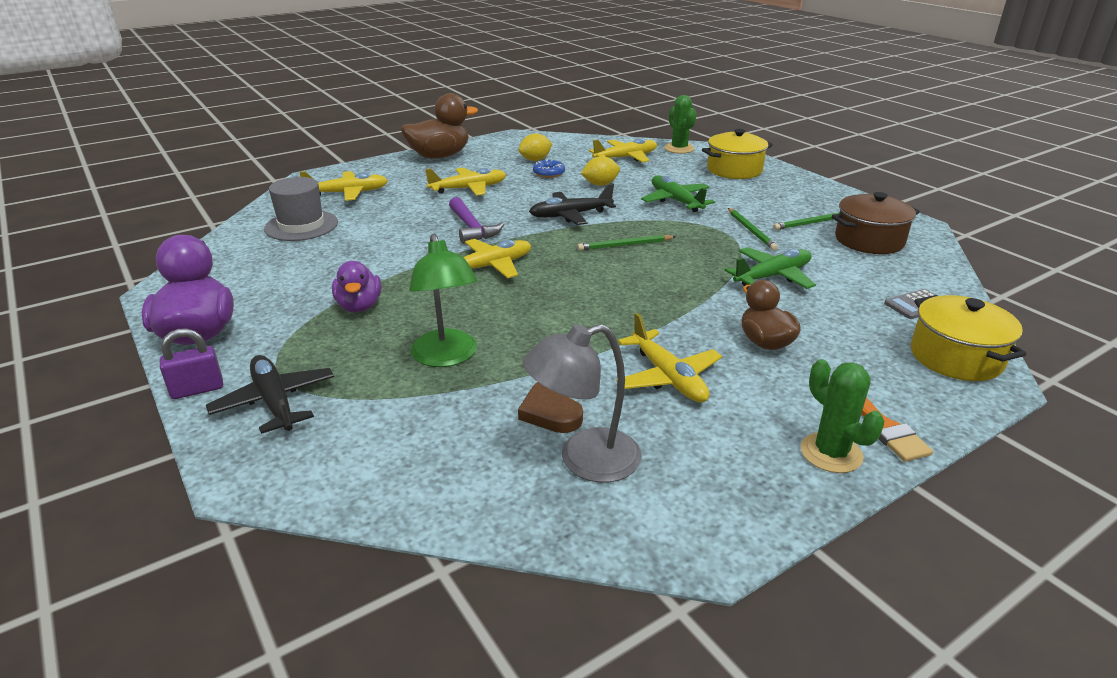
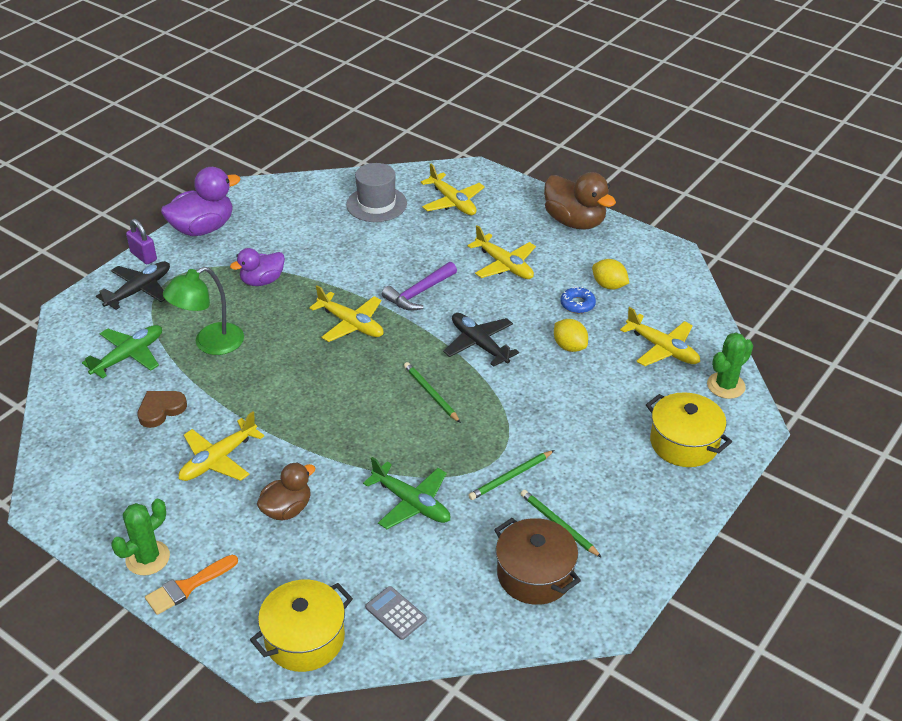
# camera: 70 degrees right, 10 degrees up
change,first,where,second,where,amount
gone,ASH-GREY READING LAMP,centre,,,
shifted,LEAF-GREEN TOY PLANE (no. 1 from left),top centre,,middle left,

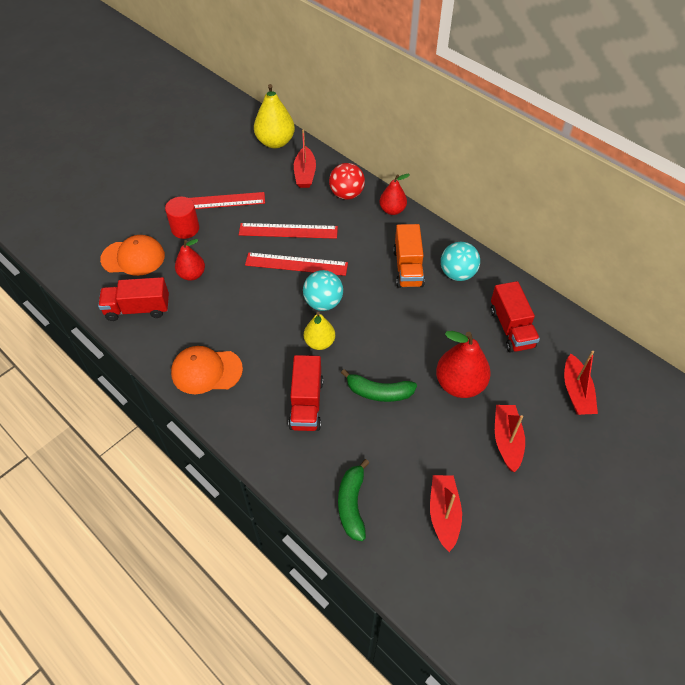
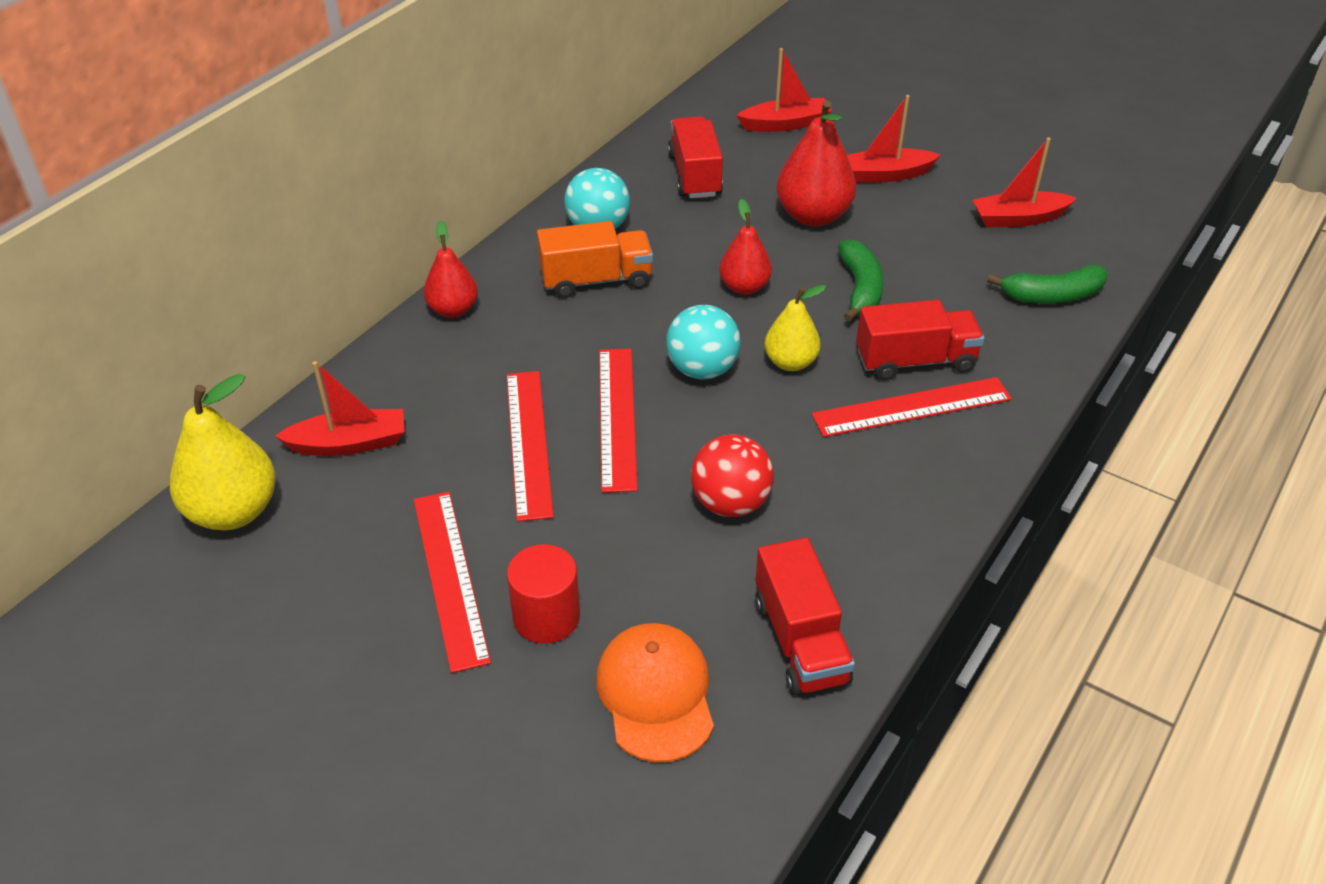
# camera: 100 degrees left, 10 degrees down
change,first,where,second,where,amount
gone,ORANGE-COLOURED PEAKED CAP (no. 2 from left),middle left,,,
new,,,RED RULER (no. 4 from left),middle right,
shifted,RED PEAR FRUIT (no. 1 from left in the first image),middle left,RED PEAR FRUIT (no. 2 from left),top centre,
shifted,RED SPHERE,top centre,,centre,
rotated,RED TRUCK (no. 3 from left in the first image),middle right,RED TRUCK (no. 1 from left),top centre,75 degrees counterclockwise

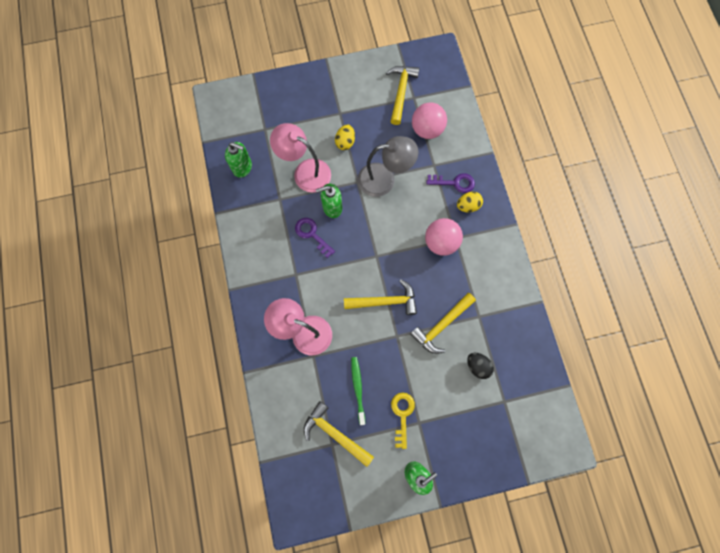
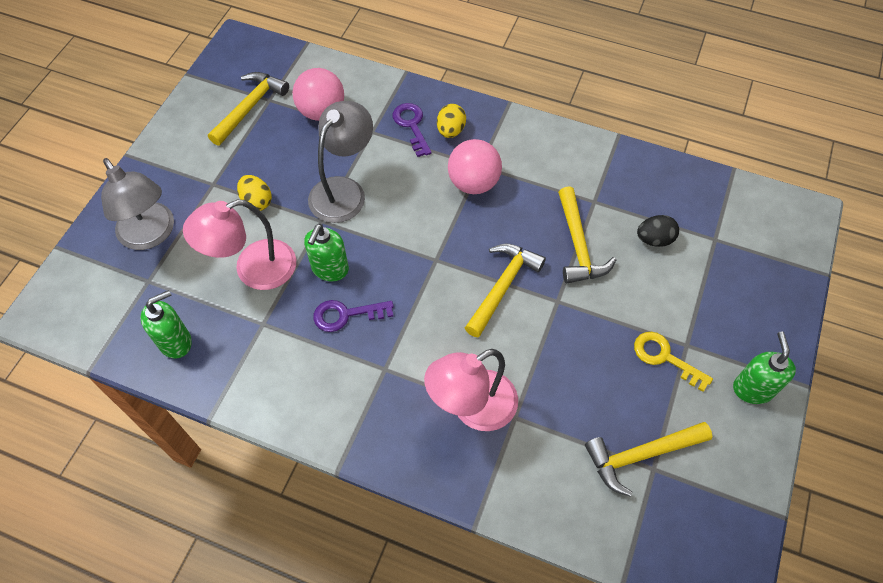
# camera: 55 degrees left, 15 degrees down
change,first,where,second,where,amount
gone,LEAF-GREEN DENTAL BRUSH,bottom centre,,,
new,,,ASH-GREY READING LAMP (no. 1 from left),middle left,
rotated,BRIGHT YELLOW HAMMER (no. 3 from left in the first image),top centre,BRIGHT YELLOW HAMMER (no. 1 from left),top left,75 degrees clockwise
rotated,VIOLET DOOR KEY (no. 2 from left),top centre,,top centre,60 degrees counterclockwise

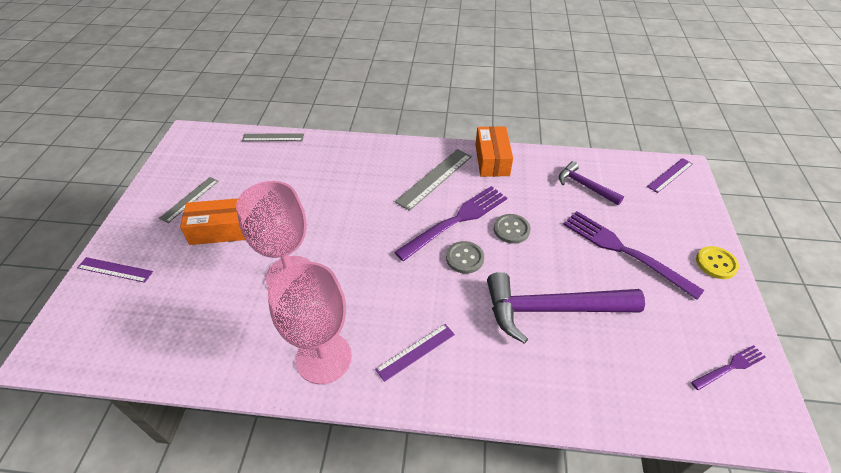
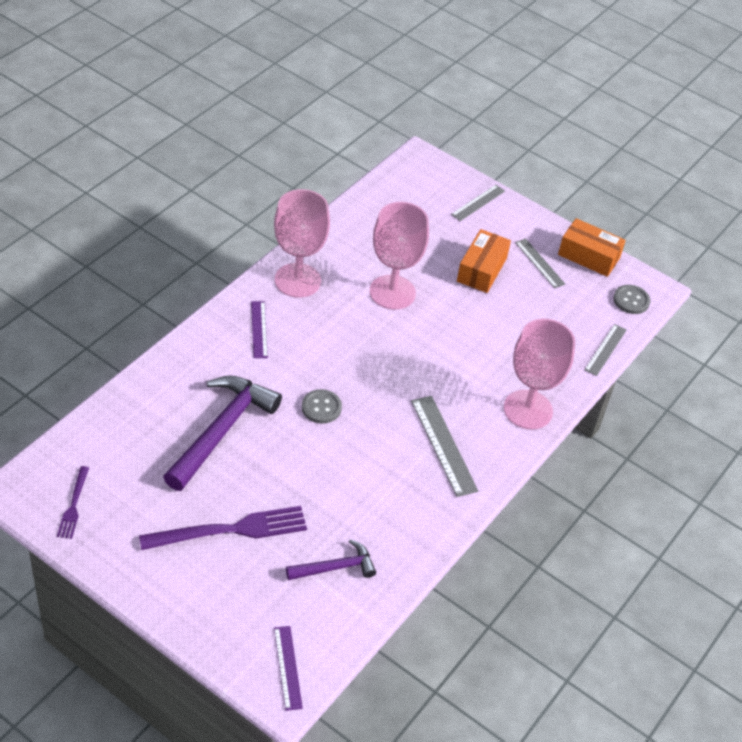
# camera: 115 degrees right, 0 degrees up
change,first,where,second,where,amount
gone,VIOLET DINNER FORK (no. 1 from left),centre,,,
gone,BRIGHT YELLOW SHIRT BUTTON,middle right,,,
new,,,PINK GOBLET (no. 3 from left),middle right,
shifted,ORANGE-COLOURED PARCEL (no. 2 from left),top centre,,top right,
shifted,ASH-GREY SHIRT BUTTON (no. 2 from left),centre,,middle right,
repainted,VIOLET RULER (no. 1 from left),middle left,ASH-GREY RULER (no. 2 from left),top centre,

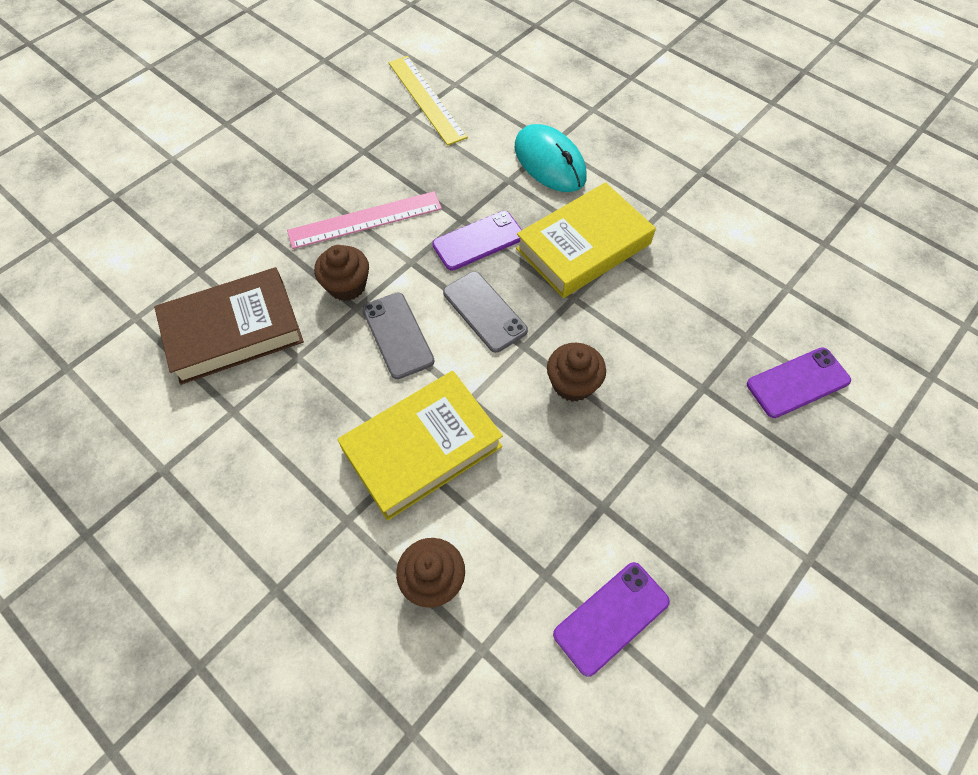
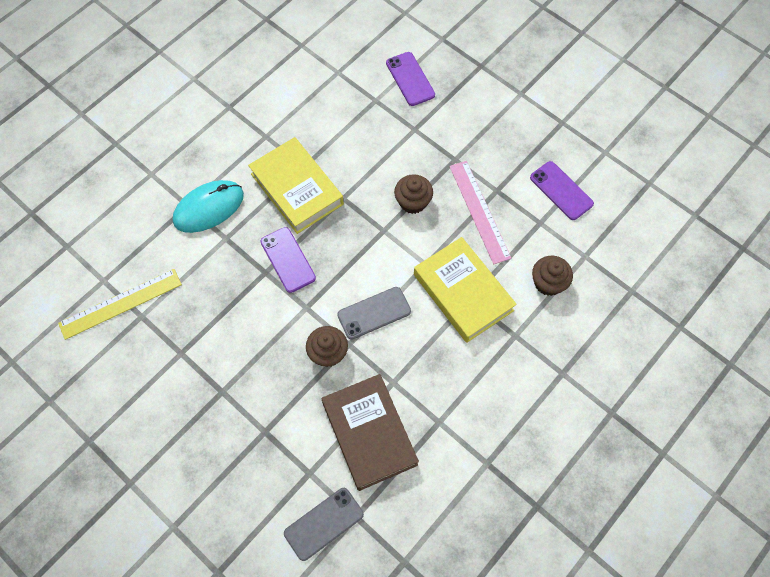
# camera: 90 degrees left, 5 degrees up
change,first,where,second,where,amount
shifted,PINK RULER,top centre,,centre,
shifted,ASH-GREY MOBILE PHONE (no. 2 from left in the first image),centre,ASH-GREY MOBILE PHONE (no. 1 from left),bottom centre,

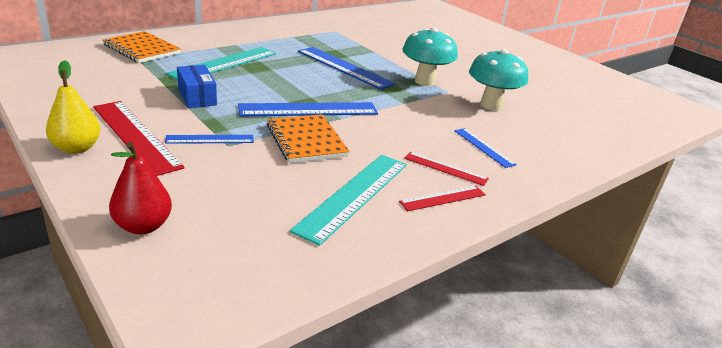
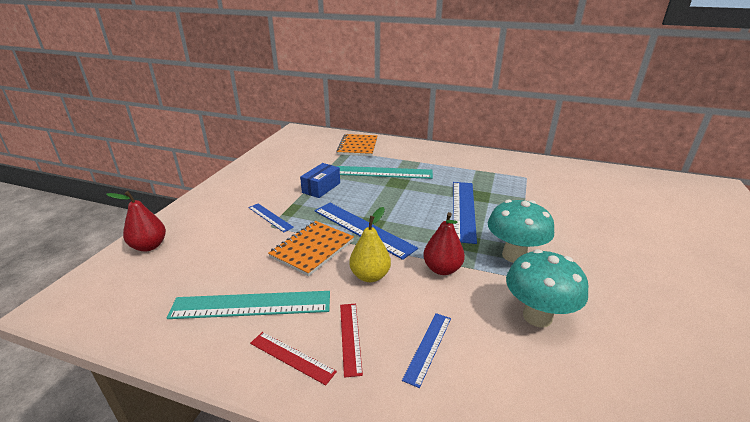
# camera: 60 degrees right, 0 degrees up
change,first,where,second,where,amount
gone,RED RULER (no. 1 from left),middle left,,,
new,,,RED PEAR FRUIT (no. 2 from left),centre,
shifted,BRIGHT YELLOW PEAR FRUIT,top left,,centre,

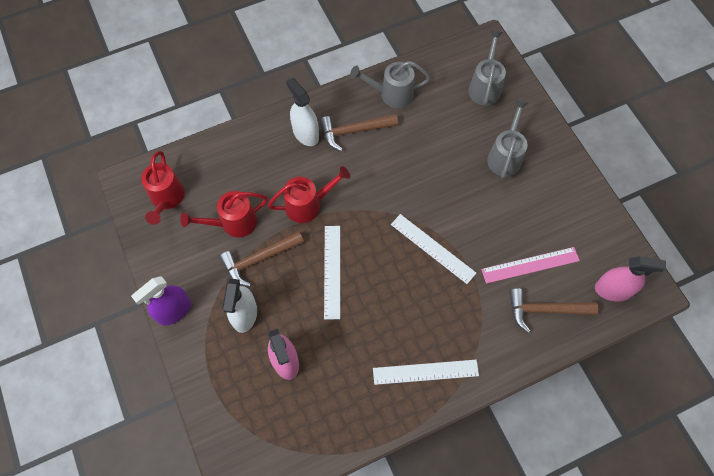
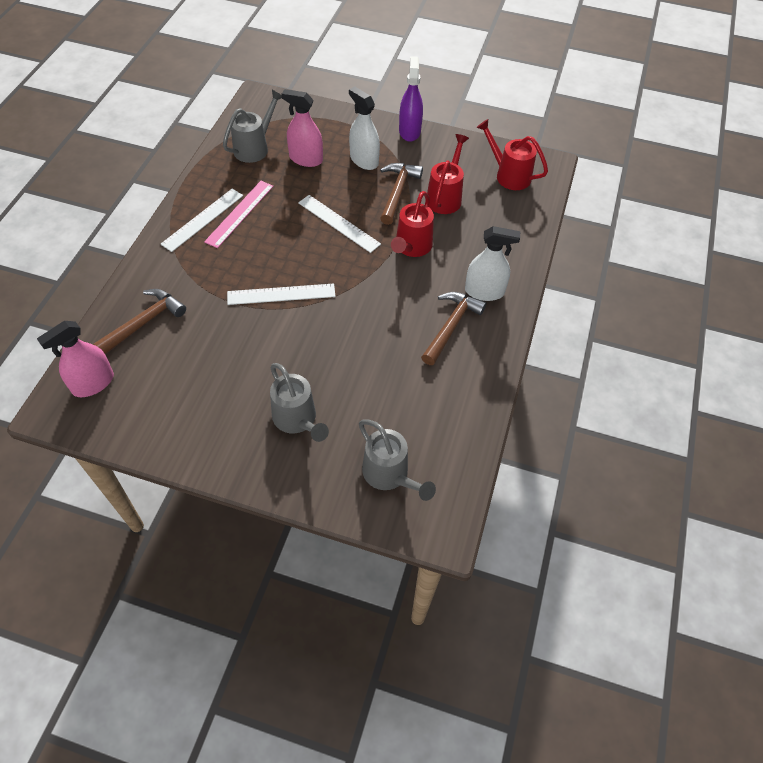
# camera: 130 degrees right, 10 degrees down
change,first,where,second,where,amount
shifted,ASH-GREY SPRINKLING CAN (no. 1 from left),top centre,,top left,
shifted,PINK RULER,middle right,,top left,

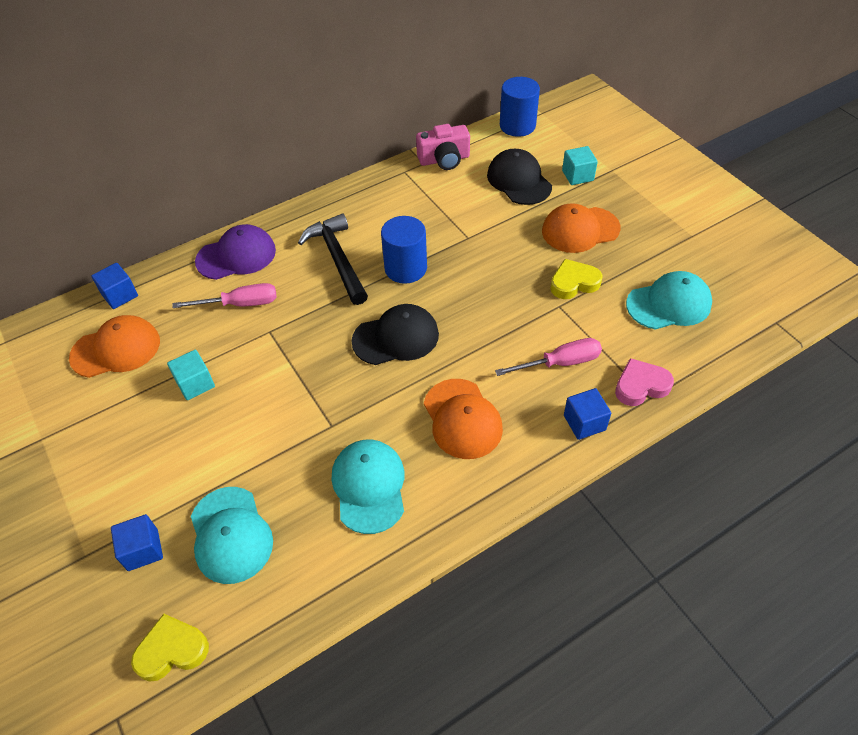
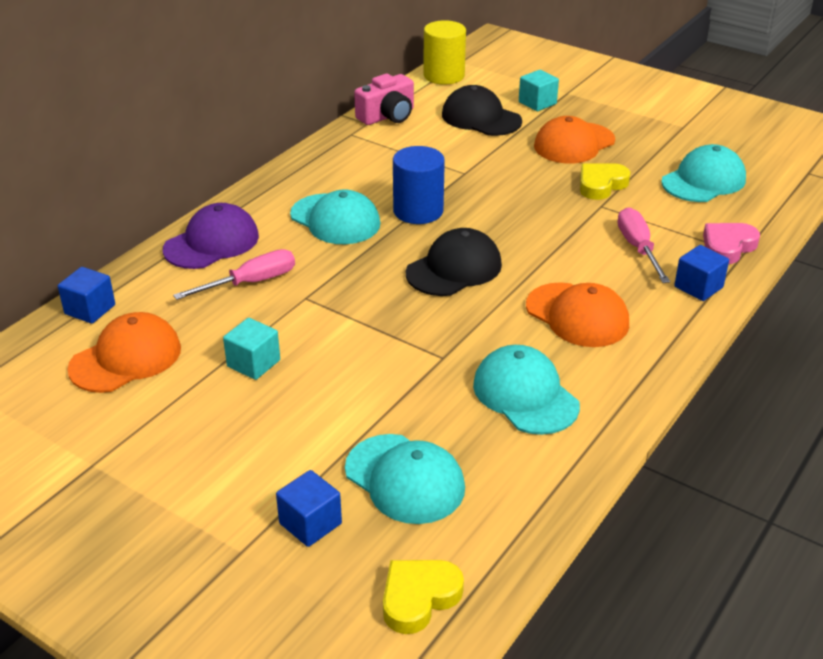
# camera: 25 degrees left, 15 degrees down
change,first,where,second,where,amount
swapped,BLACK HAMMER,centre,TURQUOISE PEAKED CAP (no. 1 from left),top centre,
repainted,BLUE CYLINDER (no. 2 from left),top centre,BRIGHT YELLOW CYLINDER,top centre,
rotated,PINK SCREWDRIVER (no. 2 from left),centre,,middle right,60 degrees counterclockwise

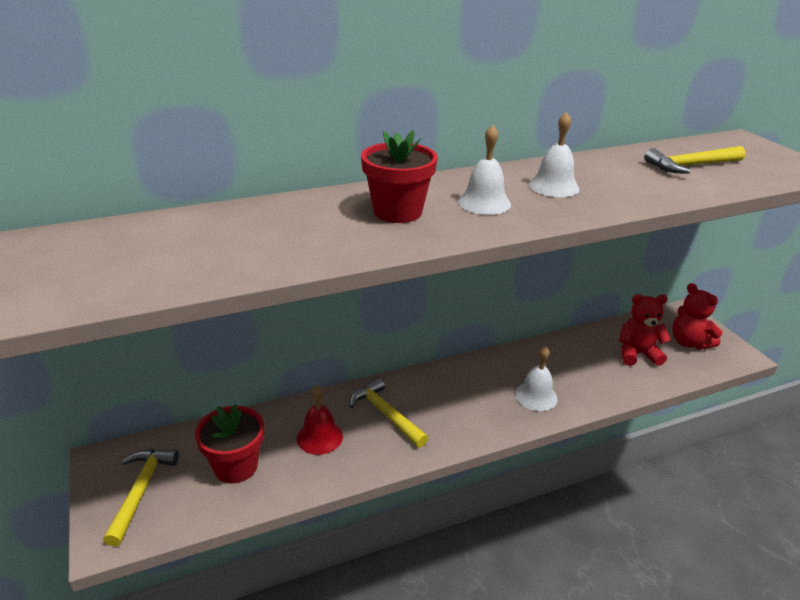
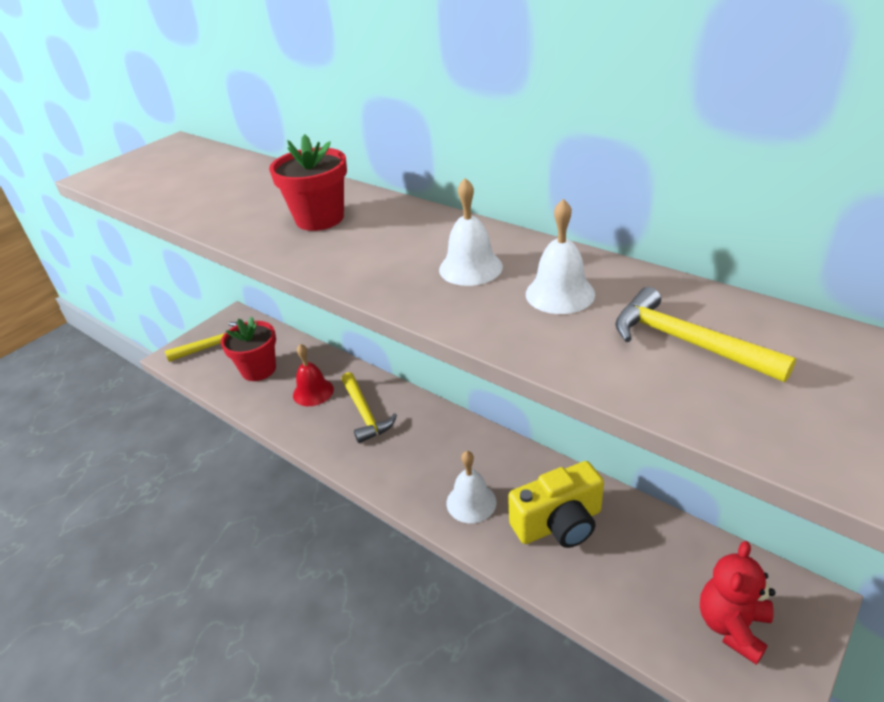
# camera: 65 degrees right, 5 degrees up
change,first,where,second,where,amount
gone,RED STUFFED BEAR (no. 1 from left),middle right,,,
new,,,BRIGHT YELLOW PHOTO CAMERA,bottom centre,
shifted,PURE WHITE SCHOOL BELL (no. 1 from left in the first image),top centre,PURE WHITE SCHOOL BELL (no. 3 from left),centre,
rotated,BRIGHT YELLOW HAMMER (no. 2 from left),bottom centre,,centre,135 degrees clockwise

